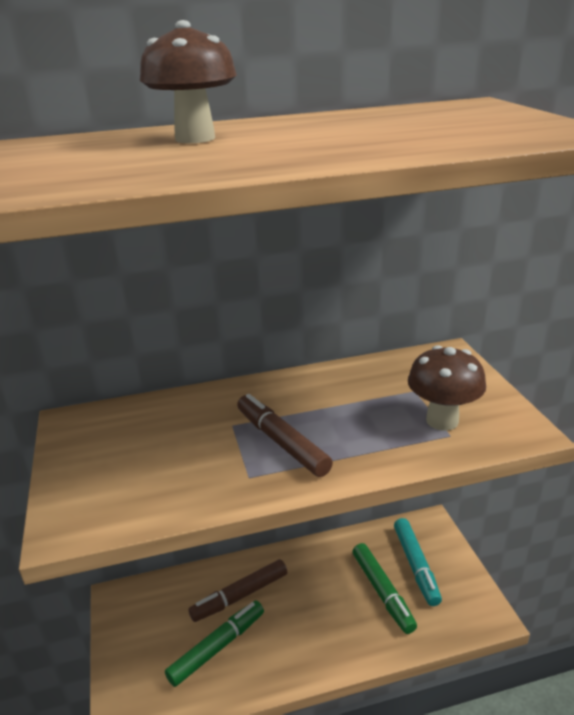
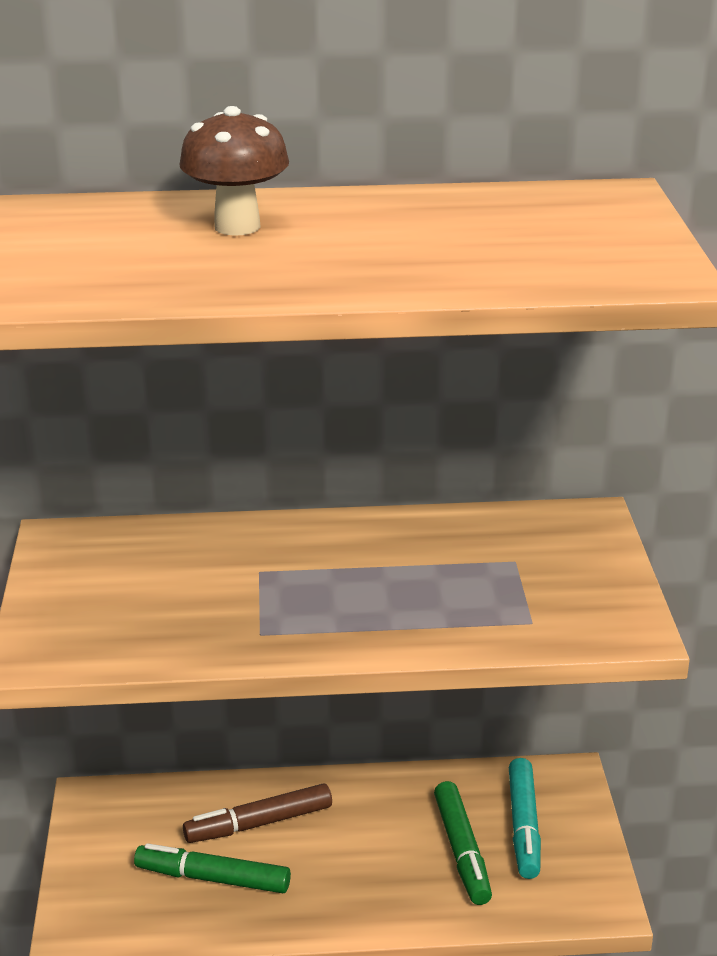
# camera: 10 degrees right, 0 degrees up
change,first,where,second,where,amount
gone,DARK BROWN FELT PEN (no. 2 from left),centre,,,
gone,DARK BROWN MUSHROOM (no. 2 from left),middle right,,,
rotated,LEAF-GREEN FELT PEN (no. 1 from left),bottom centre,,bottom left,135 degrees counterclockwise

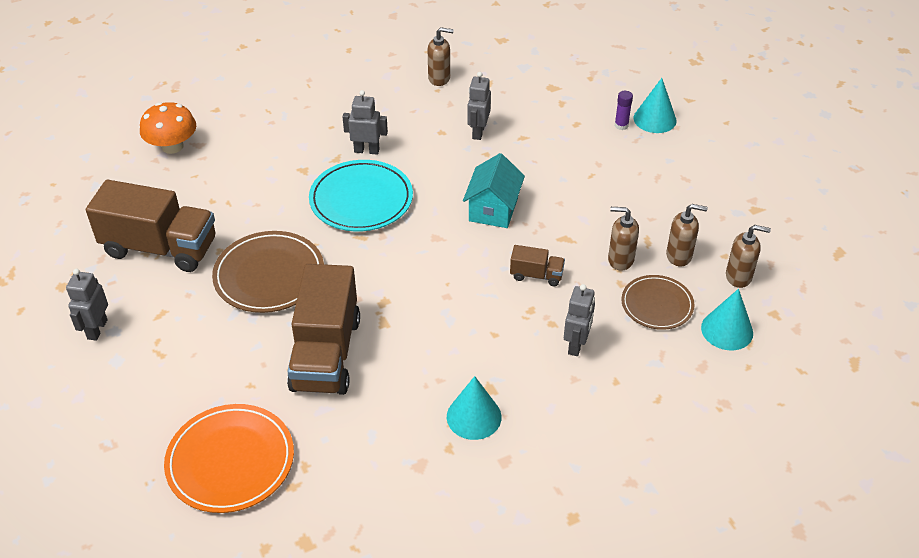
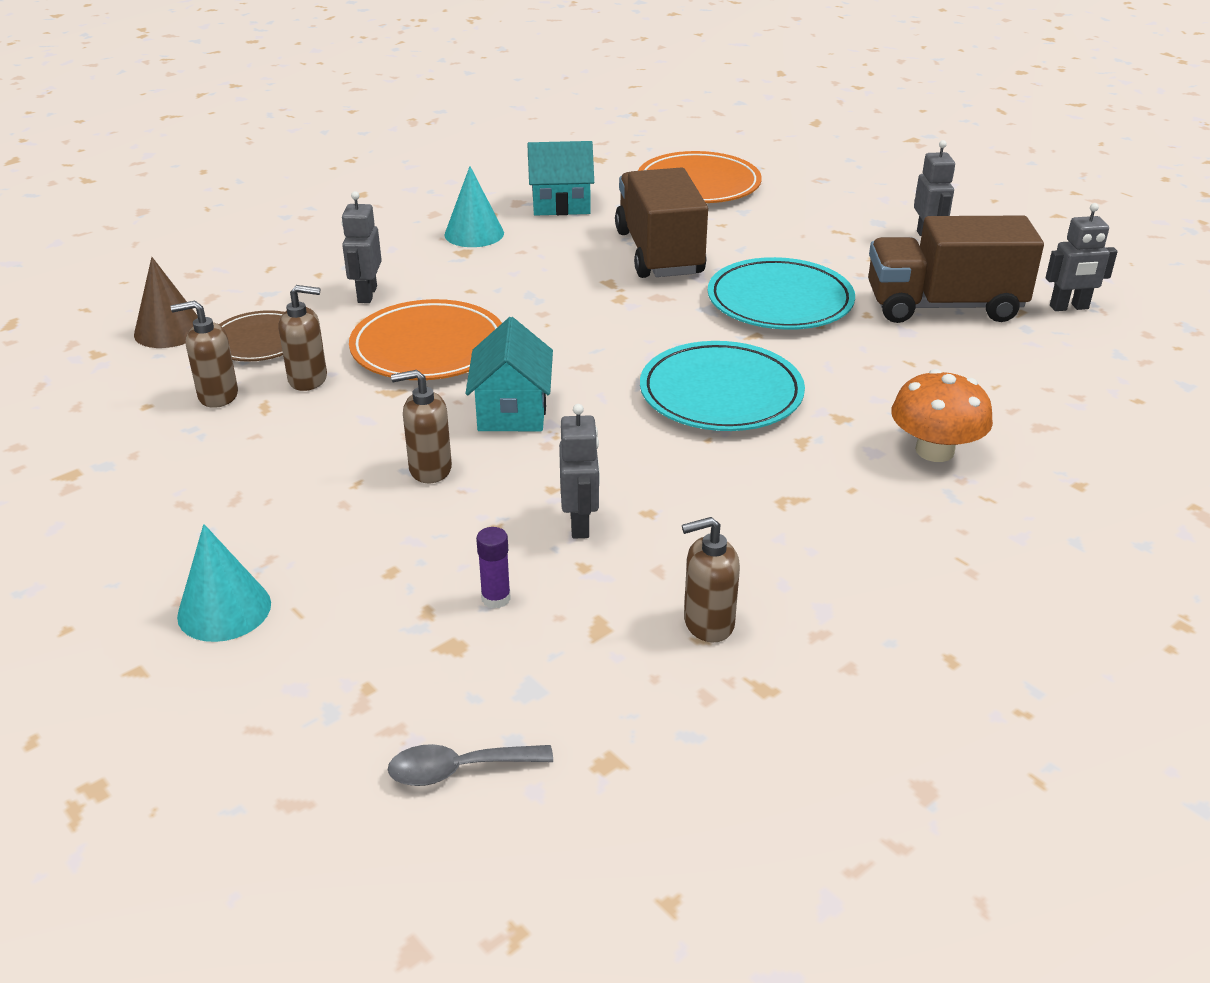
# camera: 165 degrees right, 10 degrees down
change,first,where,second,where,amount
new,,,ASH-GREY TEASPOON,bottom centre,
new,,,TURQUOISE HOUSE (no. 2 from left),top centre,
shifted,ORANGE-COLOURED MUSHROOM,top left,,middle right,
shifted,ASH-GREY ROBOT (no. 2 from left in the first image),top centre,ASH-GREY ROBOT (no. 4 from left),top right,
shifted,VIOLET GLUE,top right,,centre,
shifted,DARK BROWN SOAP DISPENSER (no. 4 from left in the first image),middle right,DARK BROWN SOAP DISPENSER (no. 3 from left),centre,
swapped,DARK BROWN TRUCK (no. 3 from left),centre,ORANGE-COLOURED DINNER PLATE (no. 1 from left),centre,
repainted,DARK BROWN DINNER PLATE (no. 1 from left),middle left,TURQUOISE DINNER PLATE (no. 2 from left),top centre,
repainted,TURQUOISE CONE (no. 3 from left),middle right,DARK BROWN CONE,top left,

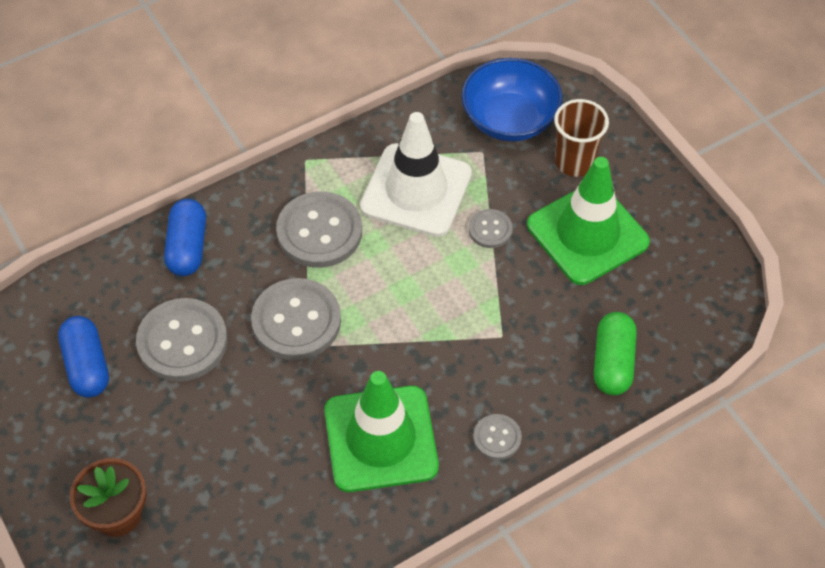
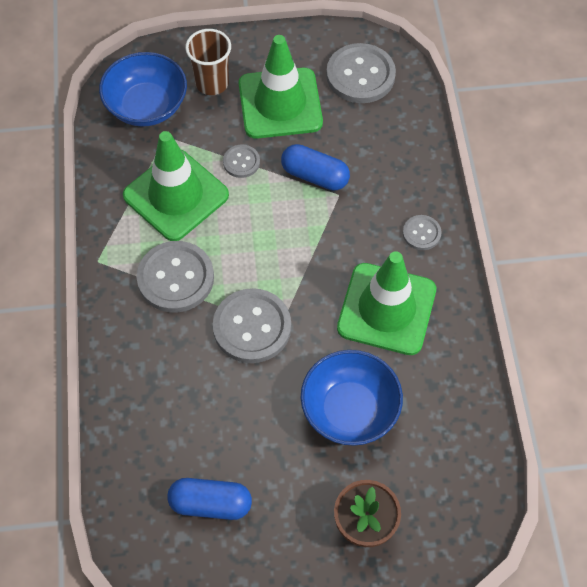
# camera: 65 degrees left, 5 degrees up
change,first,where,second,where,amount
gone,LEAF-GREEN PILL,middle right,,,
new,,,BLUE DEEP DISH (no. 2 from left),bottom centre,
shifted,ASH-GREY SHIRT BUTTON (no. 1 from left in the first image),middle left,ASH-GREY SHIRT BUTTON (no. 4 from left),top centre,
shifted,BLUE PILL (no. 2 from left),middle left,,top centre,
repainted,PURE WHITE SAFETY CONE,top centre,LEAF-GREEN SAFETY CONE (no. 1 from left),top left,

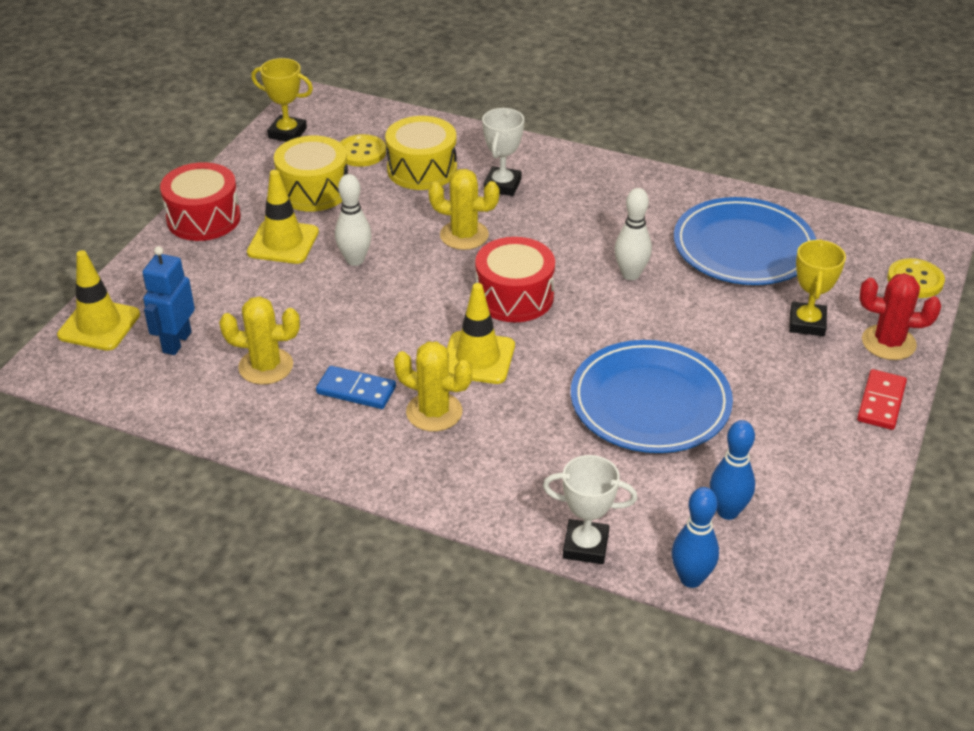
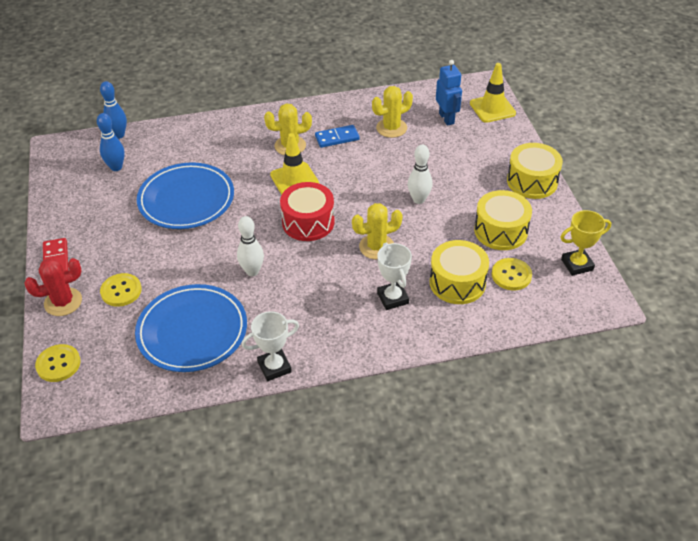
# camera: 145 degrees right, 5 degrees up
change,first,where,second,where,amount
gone,BRIGHT YELLOW SAFETY CONE (no. 2 from left),top left,,,
shifted,PURE WHITE TROPHY (no. 2 from left in the first image),bottom centre,PURE WHITE TROPHY (no. 1 from left),centre,
swapped,BRIGHT YELLOW TROPHY (no. 2 from left),middle right,BRIGHT YELLOW SHIRT BUTTON (no. 2 from left),middle left,
repainted,RED TOY DRUM (no. 1 from left),top left,BRIGHT YELLOW TOY DRUM (no. 3 from left),top right,

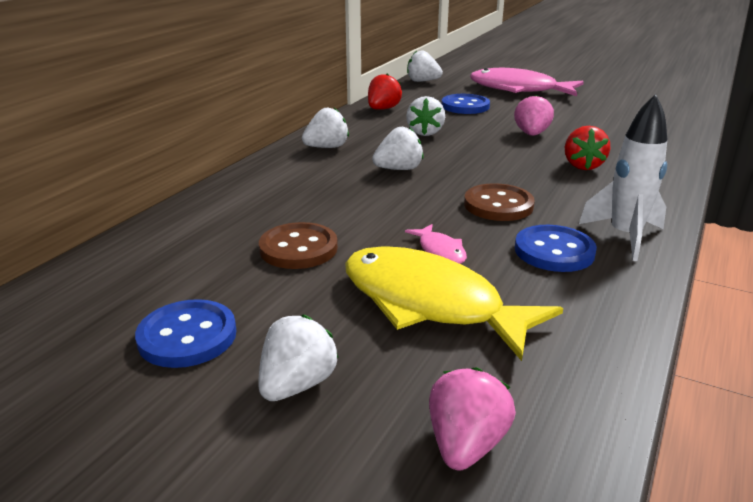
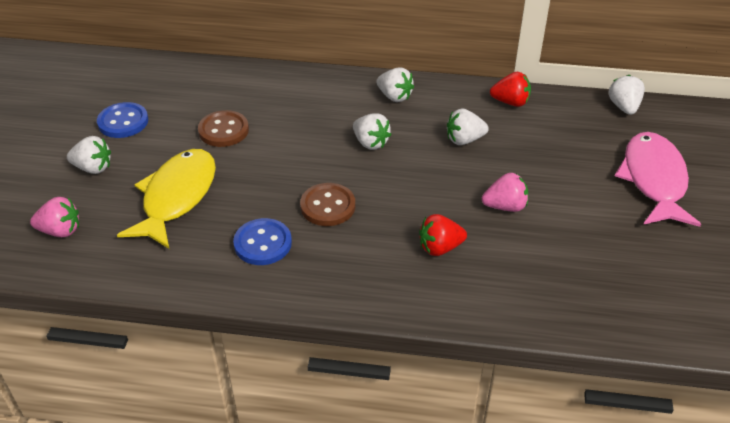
# camera: 70 degrees right, 15 degrees up
change,first,where,second,where,amount
gone,PINK TOY FISH (no. 1 from left),centre,,,
gone,BLUE SHIRT BUTTON (no. 2 from left),top centre,,,
gone,PURE WHITE TOY ROCKET,middle right,,,

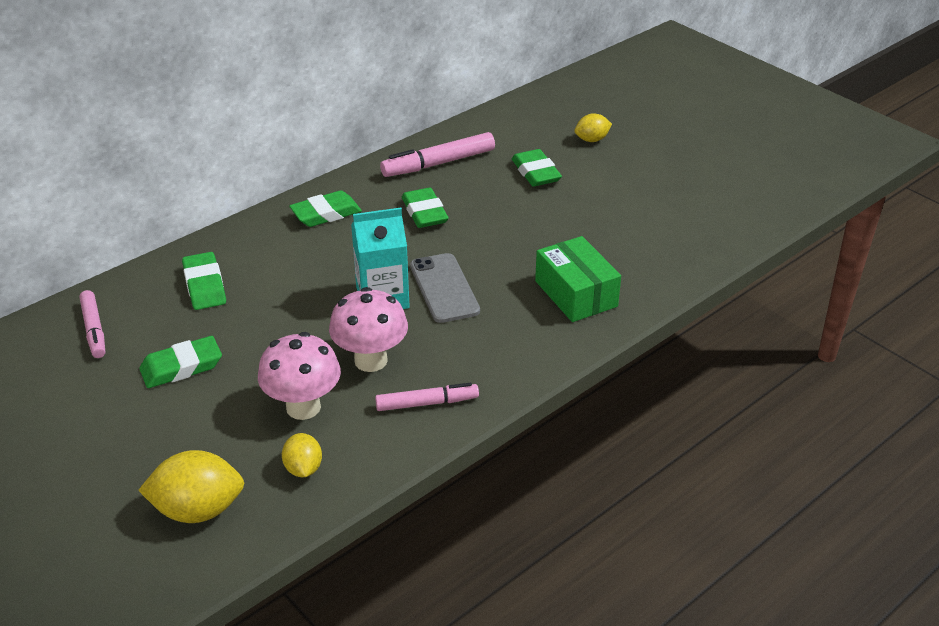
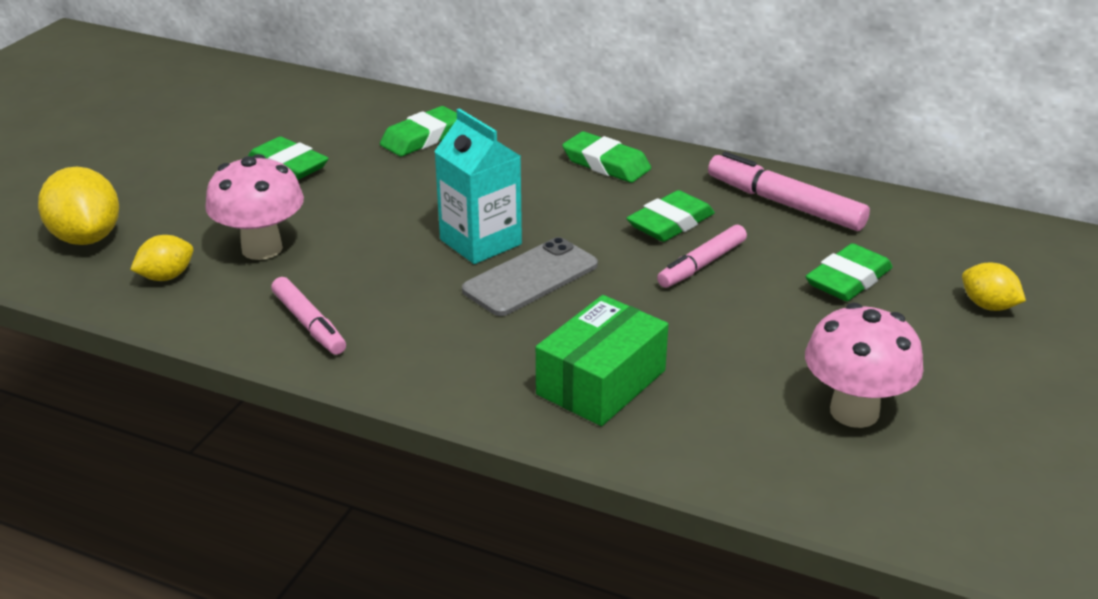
# camera: 65 degrees right, 5 degrees down
change,first,where,second,where,amount
shifted,PINK FELT PEN (no. 1 from left in the first image),middle left,PINK FELT PEN (no. 2 from left),centre,
shifted,PINK MUSHROOM (no. 2 from left),centre,,middle right,

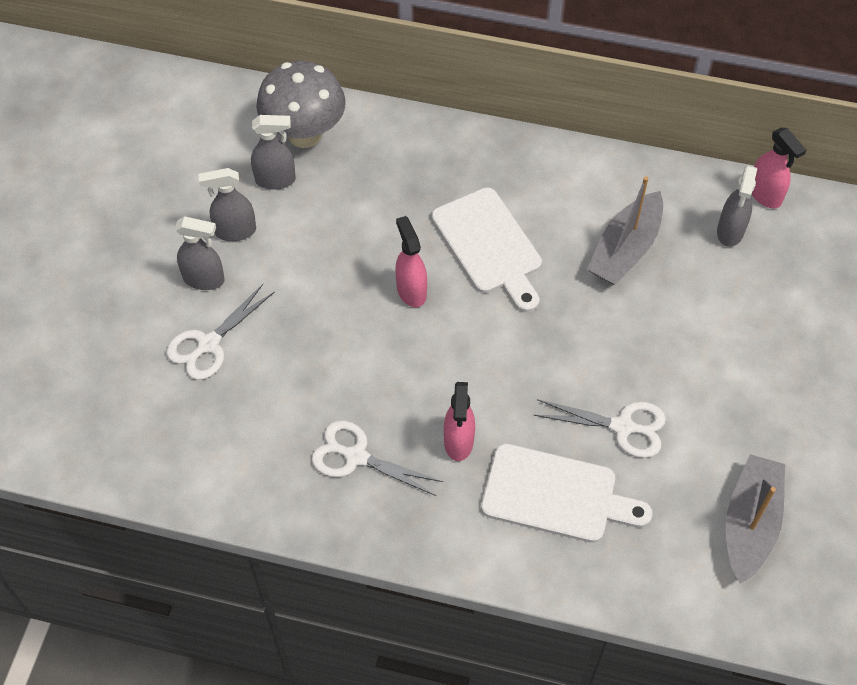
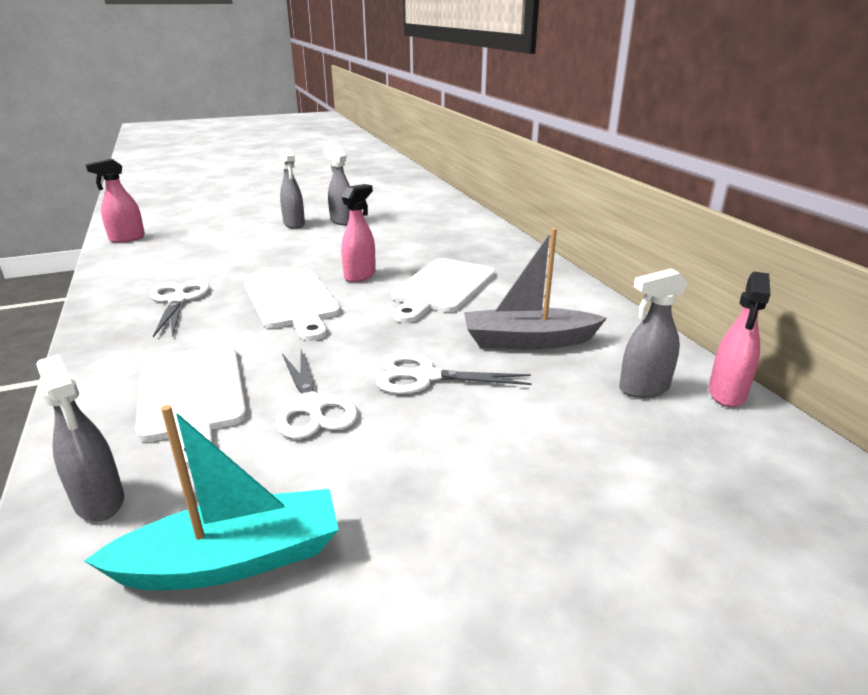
# camera: 55 degrees right, 30 degrees down
change,first,where,second,where,amount
gone,ASH-GREY MUSHROOM,top centre,,,
new,,,PURE WHITE BREAD BOARD (no. 2 from left),centre,
shifted,PURE WHITE SHEARS (no. 1 from left in the first image),middle left,PURE WHITE SHEARS (no. 3 from left),centre,
shifted,ASH-GREY SPRAYER (no. 3 from left in the first image),top left,ASH-GREY SPRAYER (no. 1 from left),middle left,
shifted,PINK SPRAYER (no. 2 from left in the first image),centre,PINK SPRAYER (no. 1 from left),top left,
repainted,ASH-GREY BOAT (no. 2 from left),bottom right,TURQUOISE BOAT,bottom left,

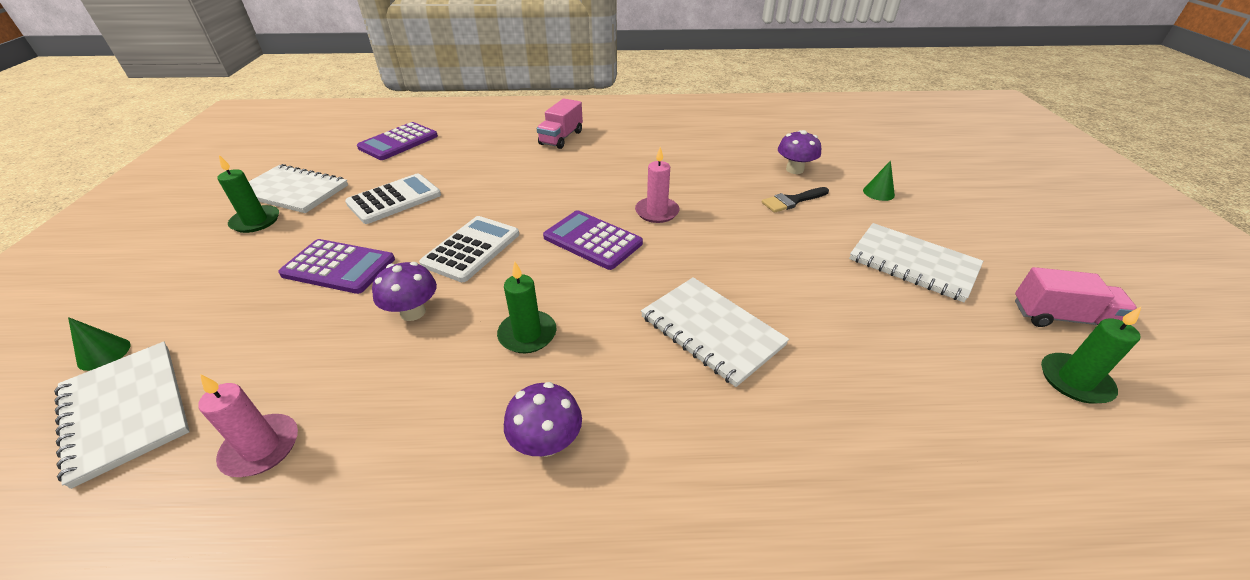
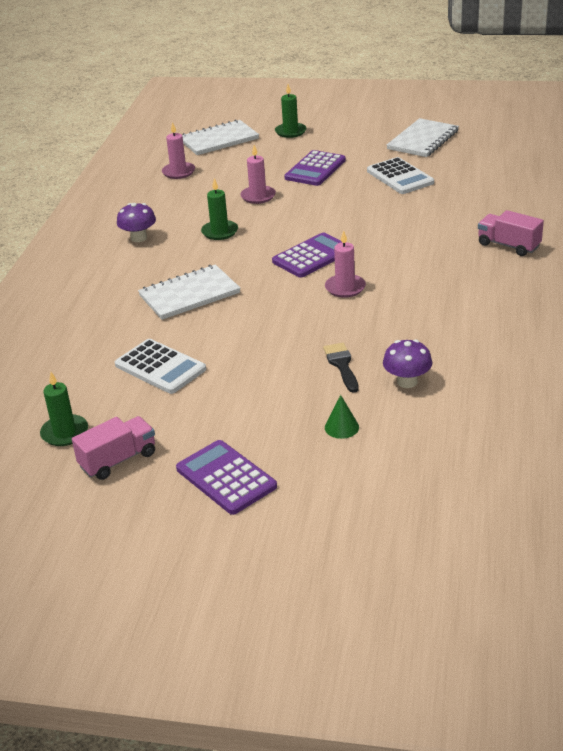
# camera: 105 degrees right, 5 degrees down
change,first,where,second,where,amount
gone,LEAF-GREEN CONE (no. 1 from left),middle left,,,
gone,PURE WHITE NOTEPAD (no. 4 from left),middle right,,,
shifted,LEAF-GREEN WAX CANDLE (no. 1 from left in the first image),middle left,LEAF-GREEN WAX CANDLE (no. 3 from left),top centre,
shifted,VIOLET ADDING MACHINE (no. 2 from left in the first image),top left,VIOLET ADDING MACHINE (no. 1 from left),centre,
shifted,PURE WHITE ADDING MACHINE (no. 2 from left in the first image),centre,PURE WHITE ADDING MACHINE (no. 1 from left),middle left,
swapped,VIOLET MUSHROOM (no. 1 from left),middle left,PINK WAX CANDLE (no. 2 from left),top centre,
rotated,PINK TRUCK (no. 2 from left in the first image),middle right,PINK TRUCK (no. 1 from left),middle left,150 degrees counterclockwise

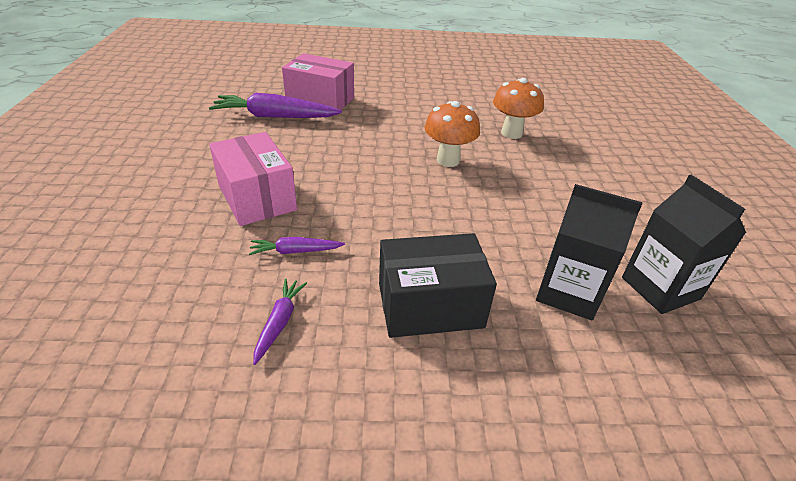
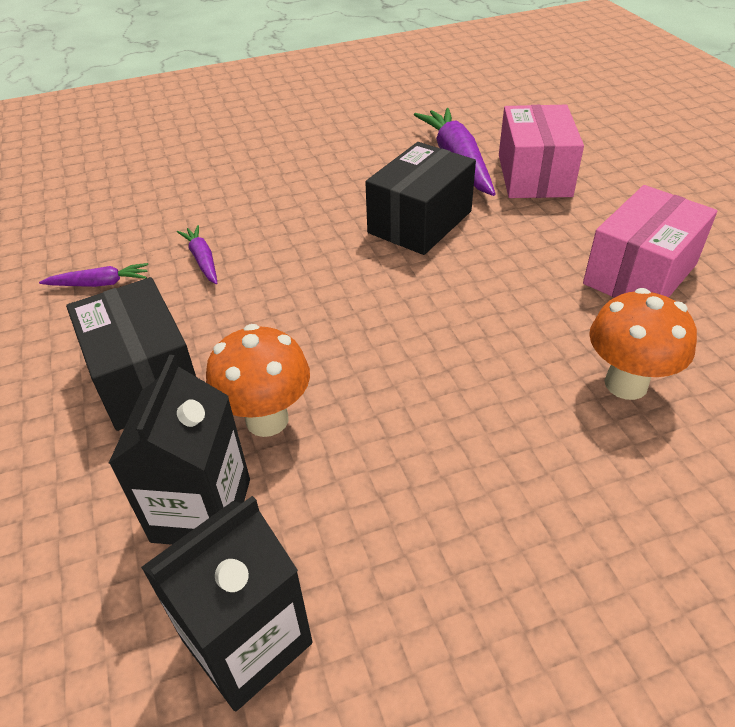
# camera: 75 degrees right, 5 degrees up
change,first,where,second,where,amount
new,,,BLACK PARCEL (no. 2 from left),top centre,
shifted,PINK PARCEL (no. 1 from left in the first image),middle left,PINK PARCEL (no. 2 from left),top right,
shifted,ORANGE-COLOURED MUSHROOM (no. 1 from left),top centre,,centre,

